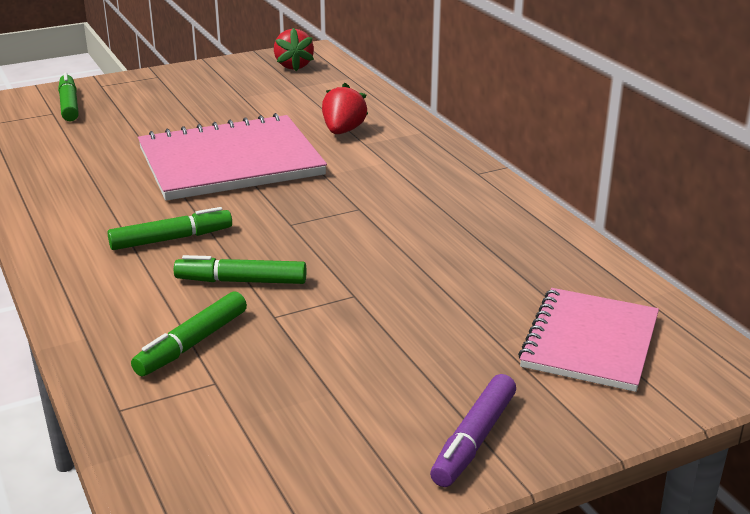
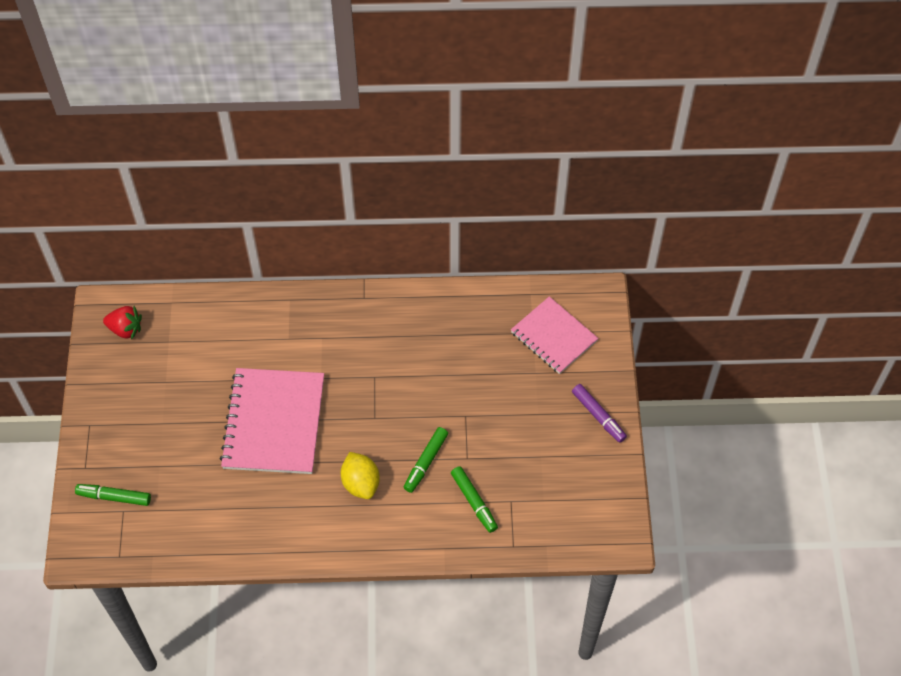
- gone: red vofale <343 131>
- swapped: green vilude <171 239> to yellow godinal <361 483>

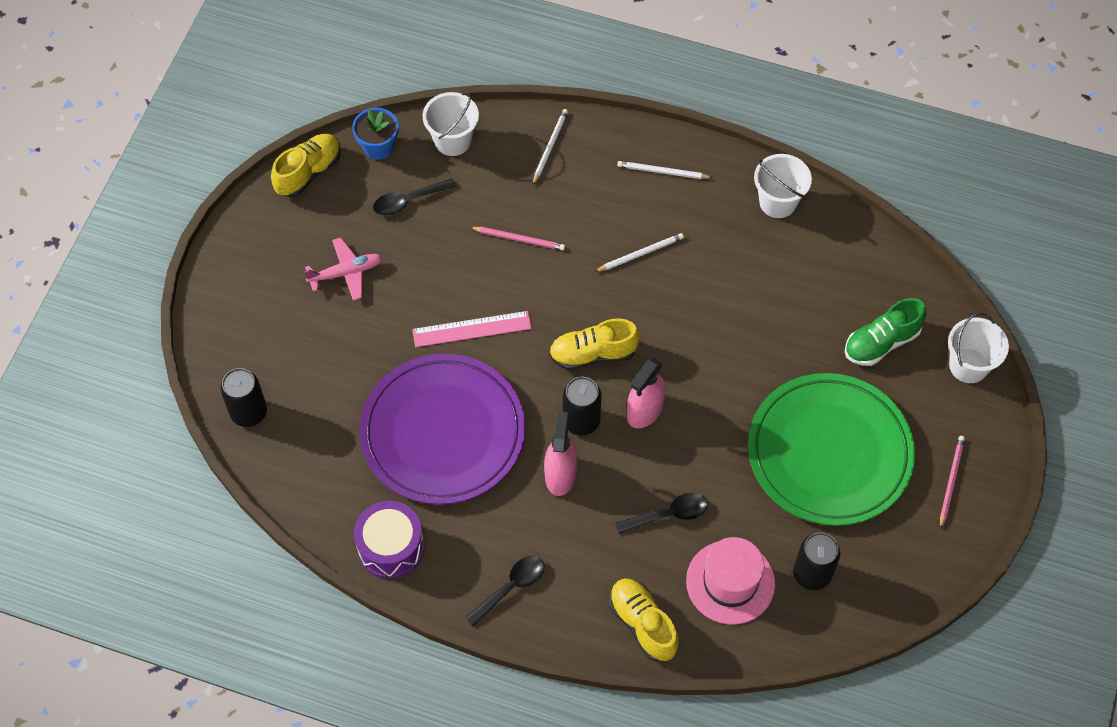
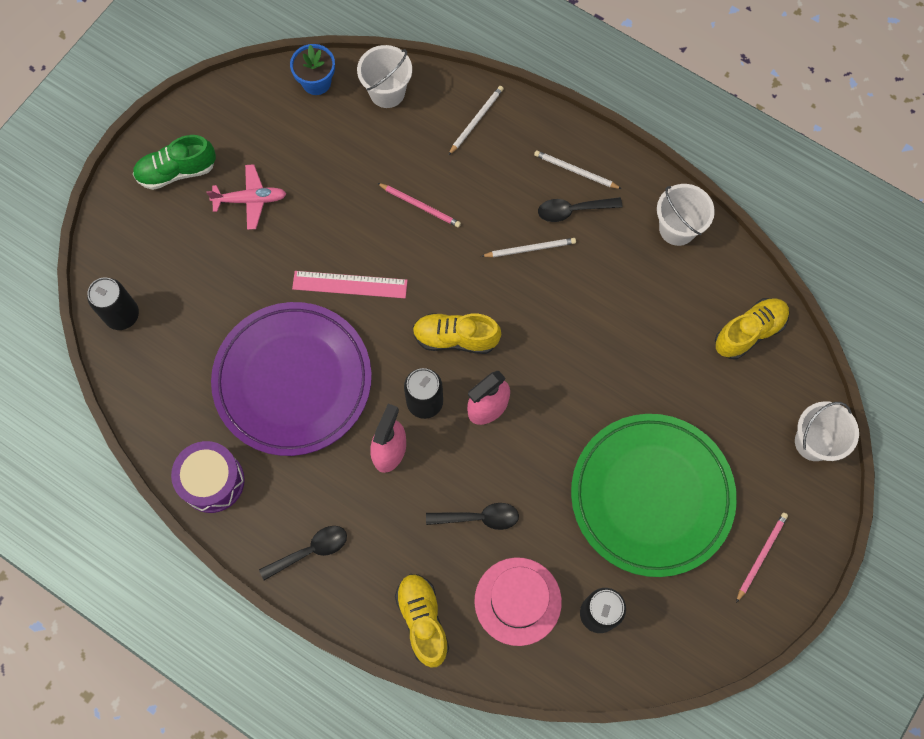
- shifted: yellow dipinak <308 172> to <749 332>
- shifted: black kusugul <408 201> to <573 210>
- shifted: green dipinak <881 342> to <177 171>

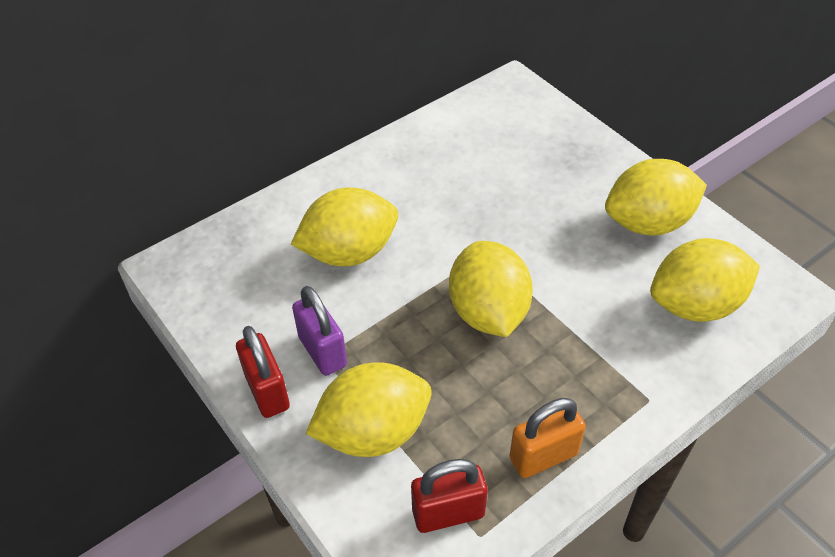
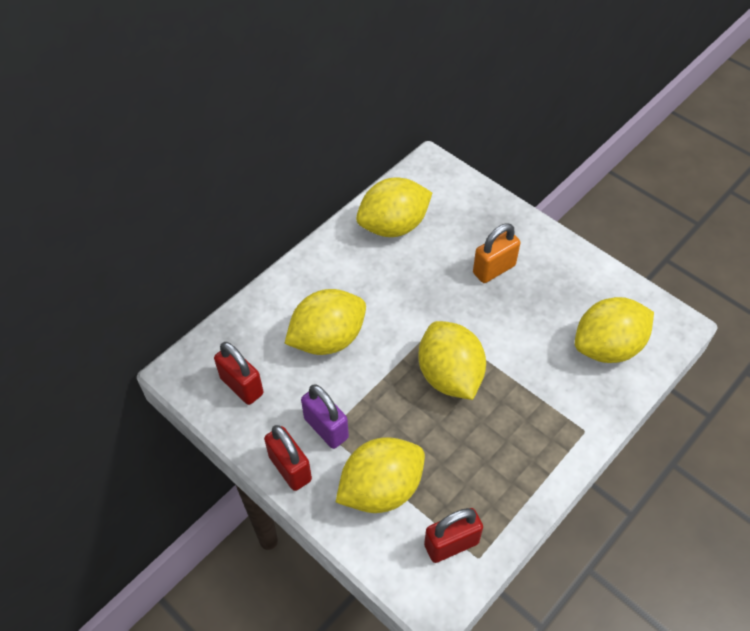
- new: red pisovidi <242 386>
- shifted: orange pisovidi <543 456> to <494 269>
- shifted: yellow godinal <648 223> to <393 226>

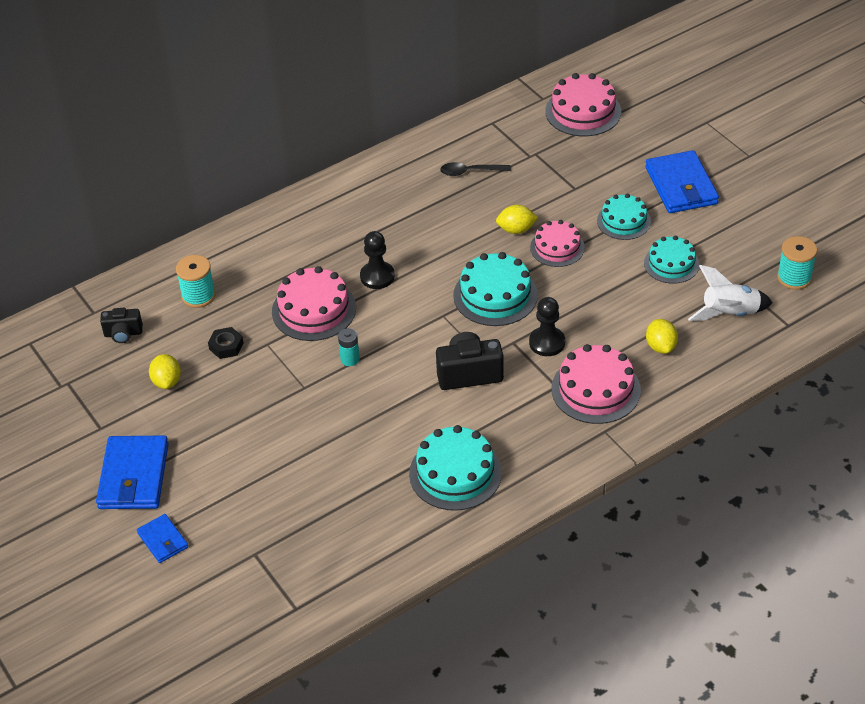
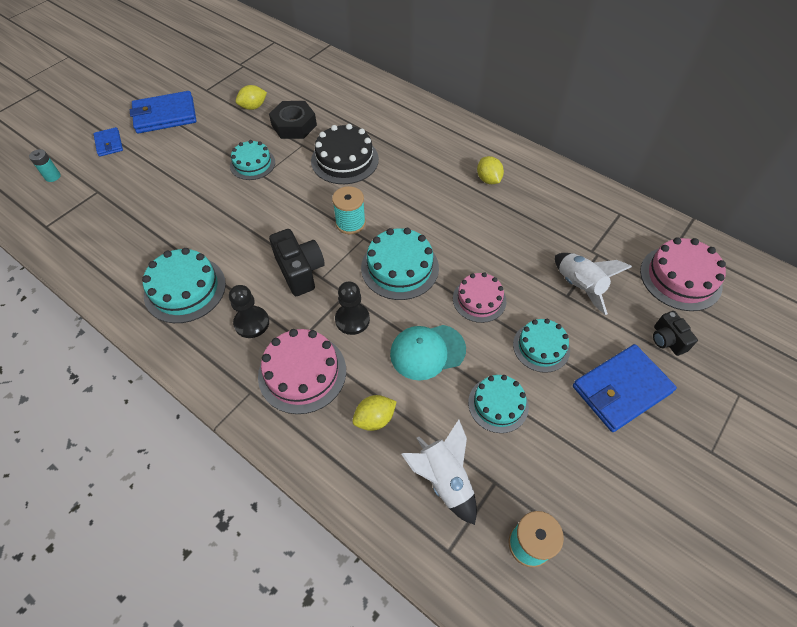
- gone: black kusugul <470 172>
- new: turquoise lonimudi <252 164>
- new: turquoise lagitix <427 352>
- new: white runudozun <579 286>
- shifted: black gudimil <123 334> to <667 340>
- shifted: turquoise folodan <198 296> to <350 223>
- shifted: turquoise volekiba <350 359> to <52 176>
- shifted: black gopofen <377 276> to <251 323>
- shifted: yellow godinal <516 230> to <488 179>
- repainted: pink lonimudi <314 310> to black lonimudi <345 160>
- rotated: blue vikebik <163 540> = <109 144> 60 degrees counterclockwise
- scaled: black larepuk <226 346> = <294 125> x1.74

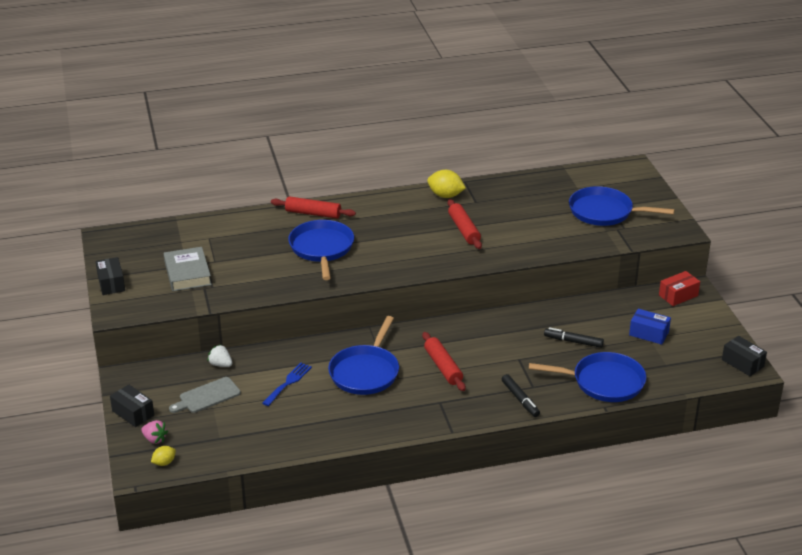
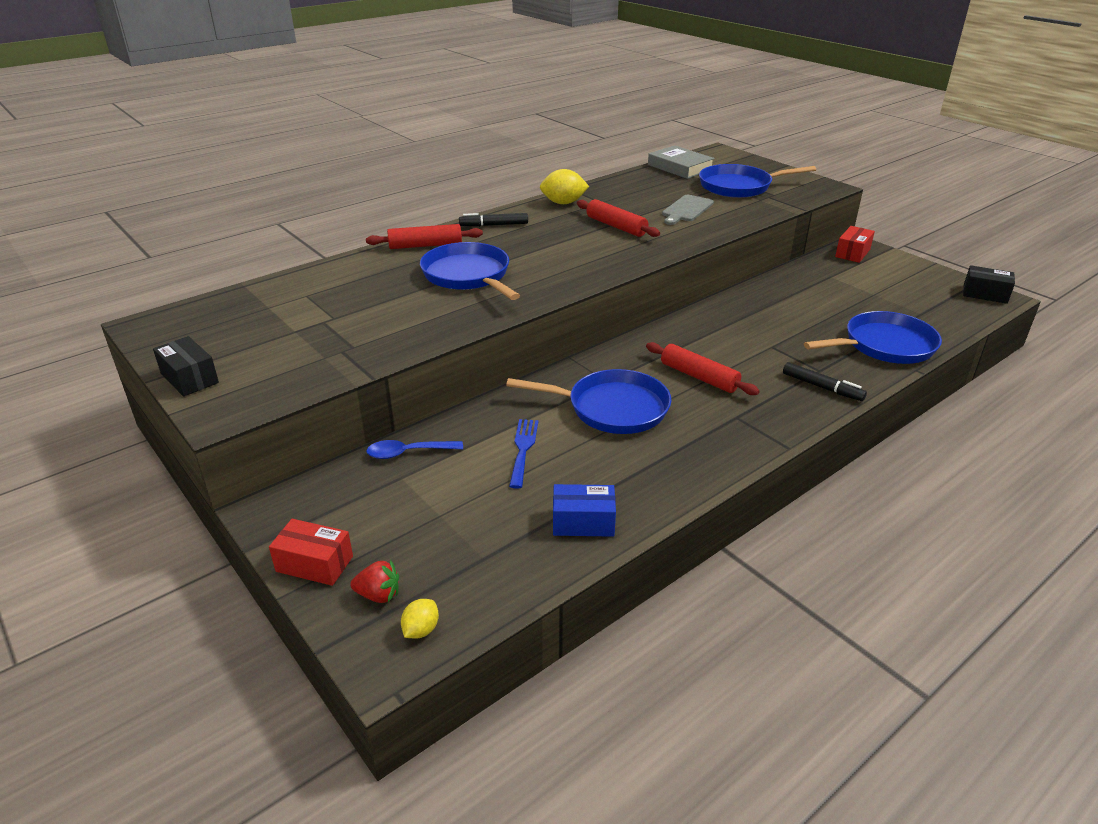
- shifted: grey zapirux <187 273> to <680 167>
- shifted: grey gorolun <207 396> to <686 209>
- shifted: black vilude <573 341> to <494 225>
- shifted: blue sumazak <648 333> to <583 522>
- swapped: white vofale <220 364> to blue kusugul <408 453>
- repainted: black sumazak <133 413> to red sumazak <314 564>
- repainted: pink vofale <154 439> to red vofale <378 595>
- rotated: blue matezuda <365 372> = <612 408> 75 degrees counterclockwise

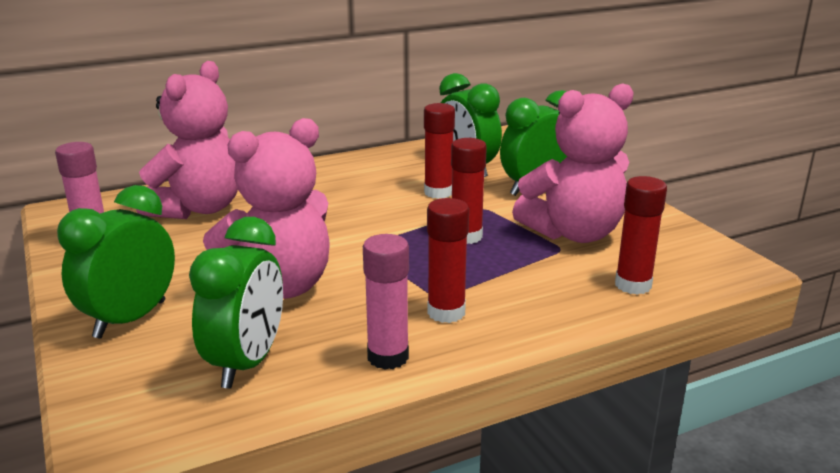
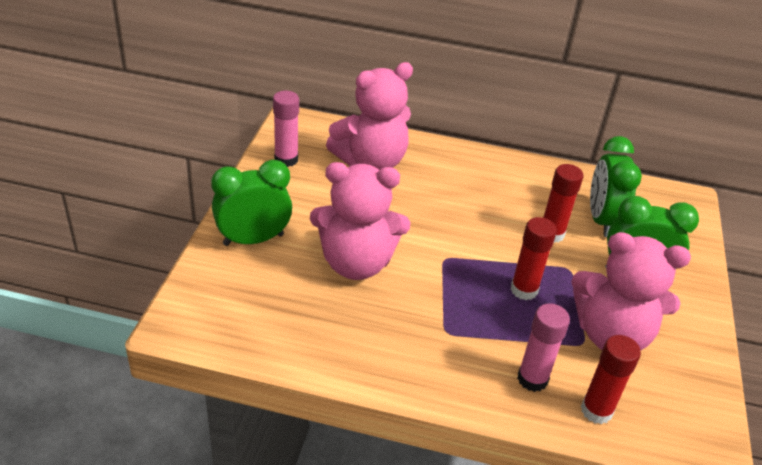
- gone: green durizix <247 363>
- gone: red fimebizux <446 312>
- shifted: pink fimebizux <388 357> to <532 379>

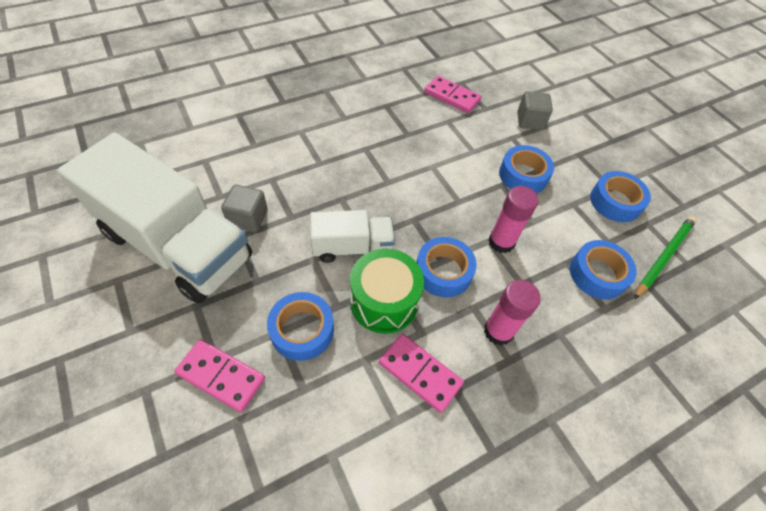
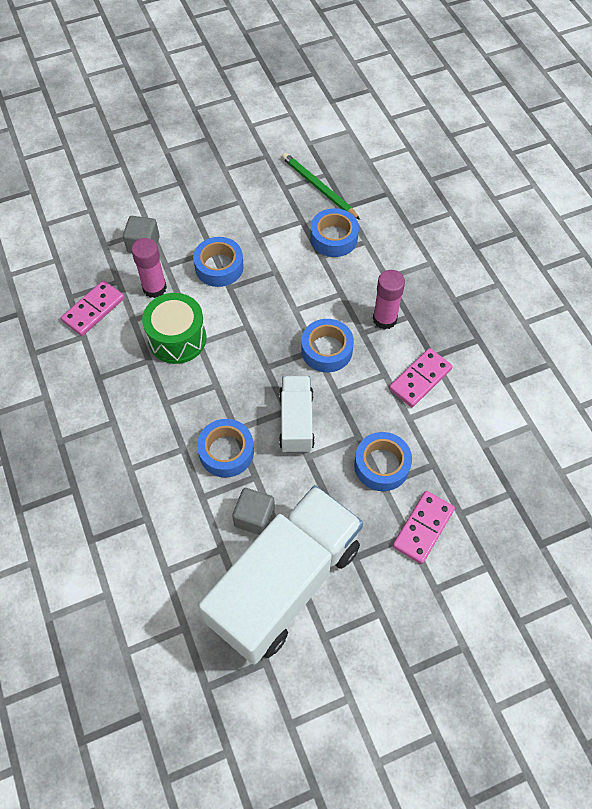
- shifted: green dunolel <384 301> to <177 339>
- shifted: pink fimebizux <501 242> to <154 288>
- shifted: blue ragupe <615 202> to <226 452>

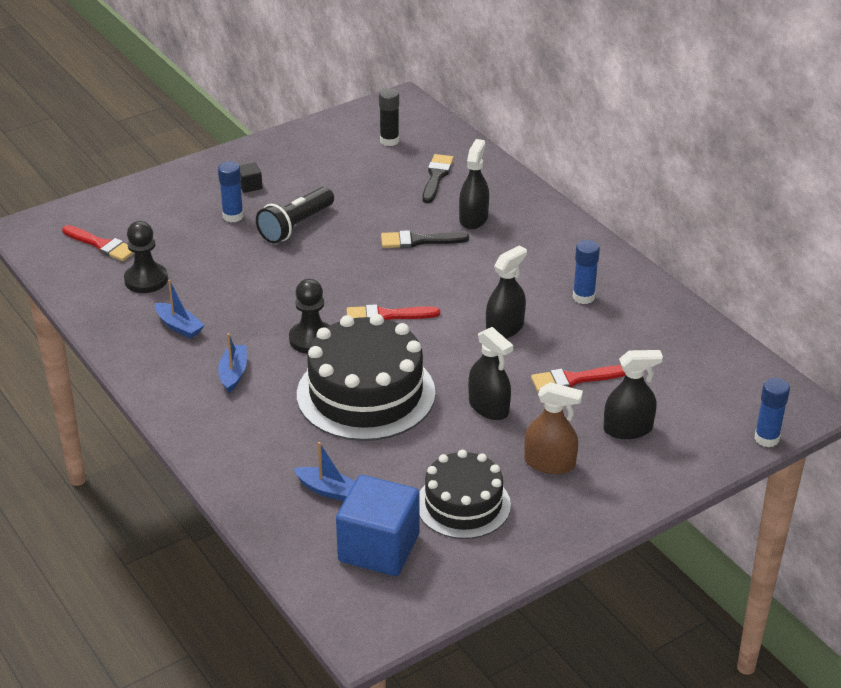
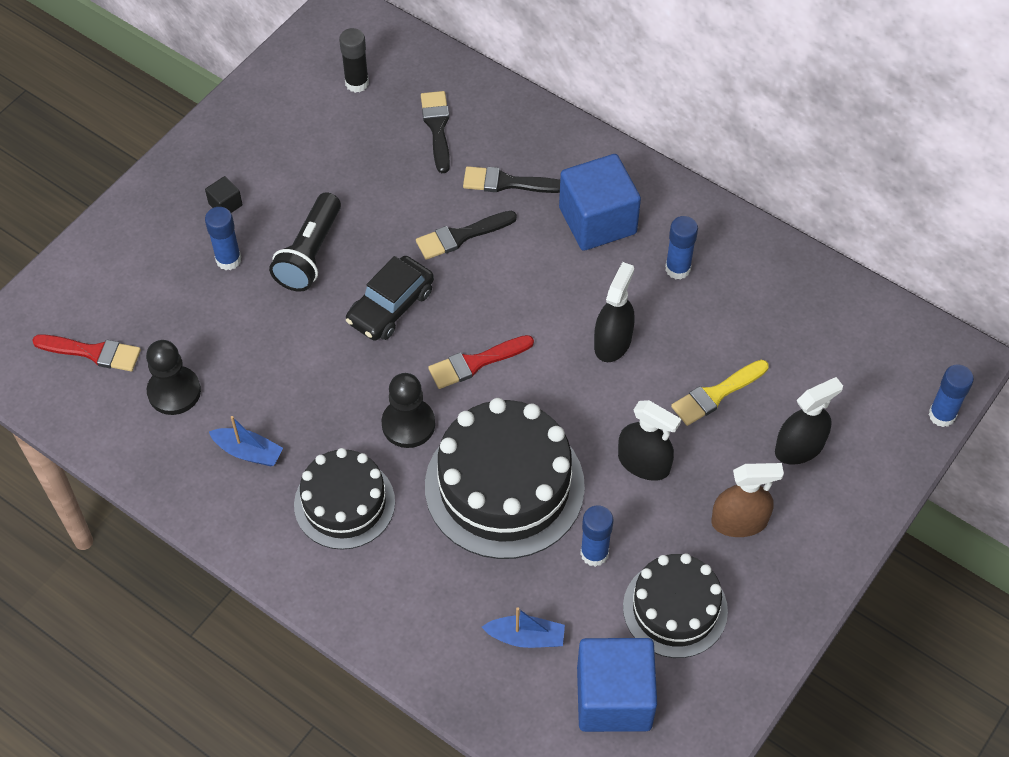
- new: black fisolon <391 306>
- new: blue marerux <597 220>
- new: blue fimebizux <594 553>
- swapped: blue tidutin <233 373> to black lonimudi <344 503>
- swapped: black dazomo <473 218> to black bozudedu <508 183>
- repainted: red bozudedu <574 379> to yellow bozudedu <716 394>

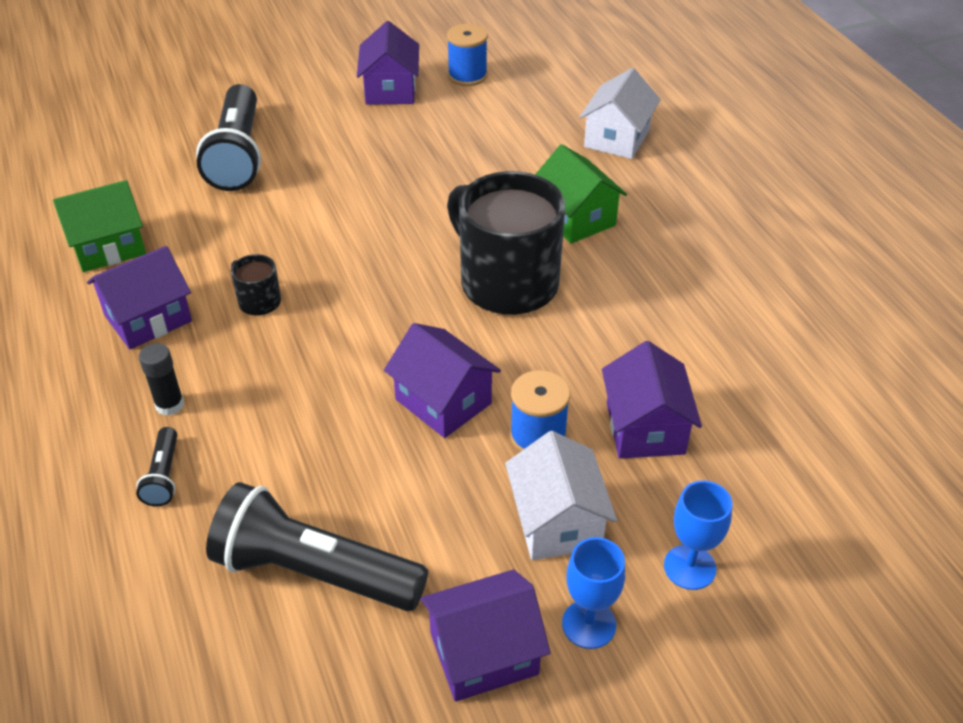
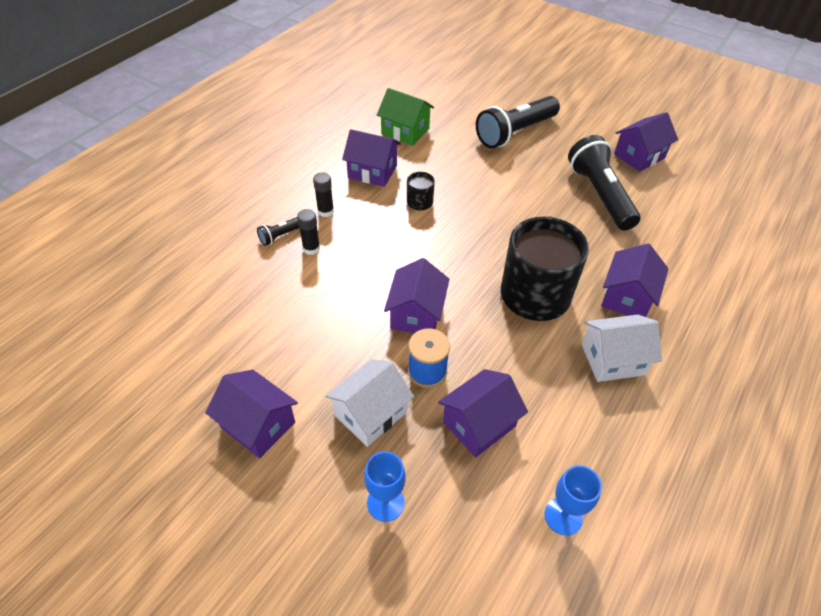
- gone: blue folodan <467 76>
- new: black fimebizux <311 248>
- shifted: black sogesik <313 571> to <599 194>
- shifted: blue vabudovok <589 624> to <563 516>
- shifted: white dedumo <617 138> to <612 359>
- repainted: green dedumo <576 218> to purple dedumo <627 297>

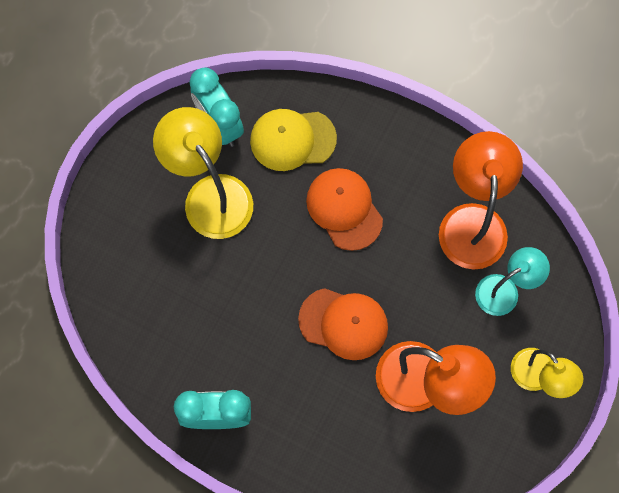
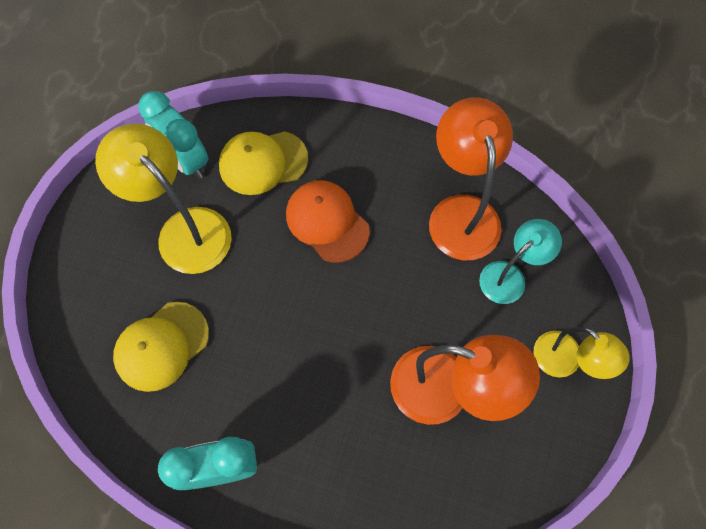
- gone: orange lagitix <343 323>
- new: yellow lagitix <162 346>

